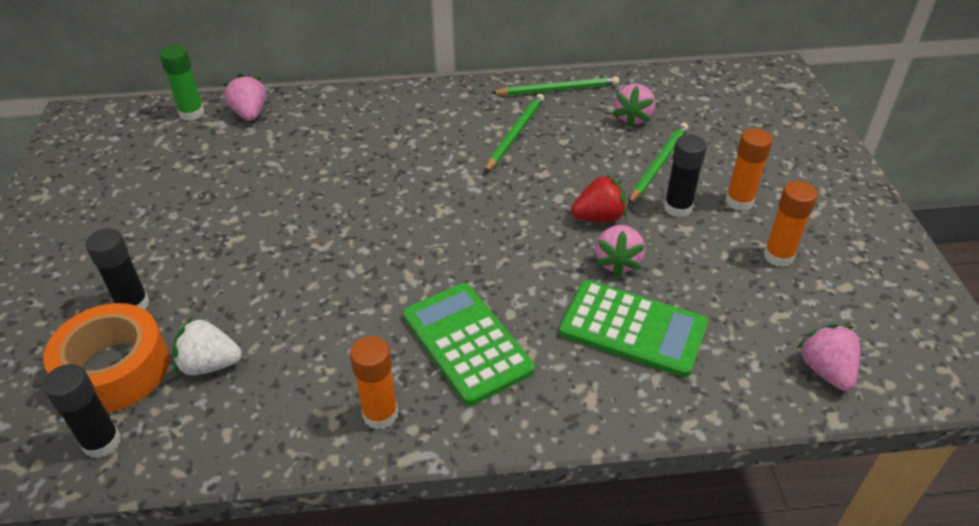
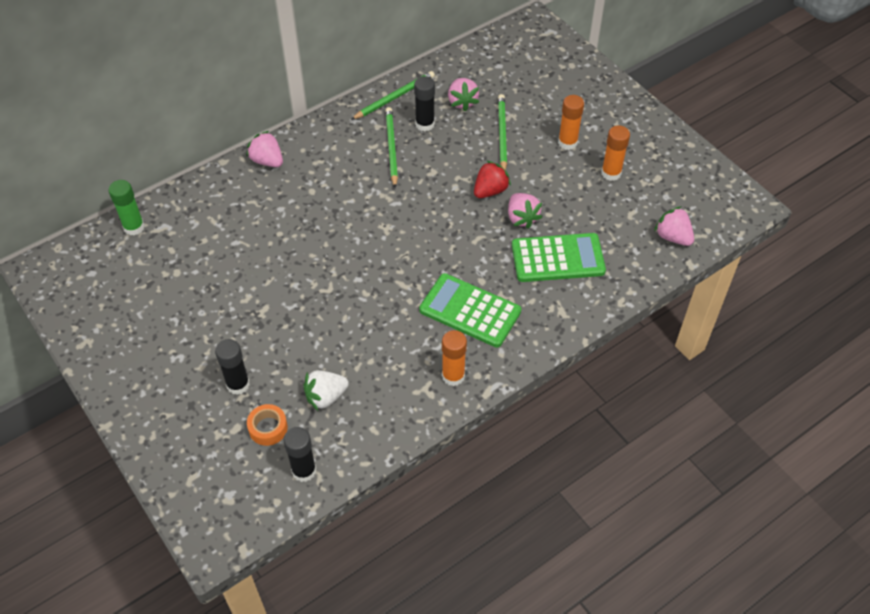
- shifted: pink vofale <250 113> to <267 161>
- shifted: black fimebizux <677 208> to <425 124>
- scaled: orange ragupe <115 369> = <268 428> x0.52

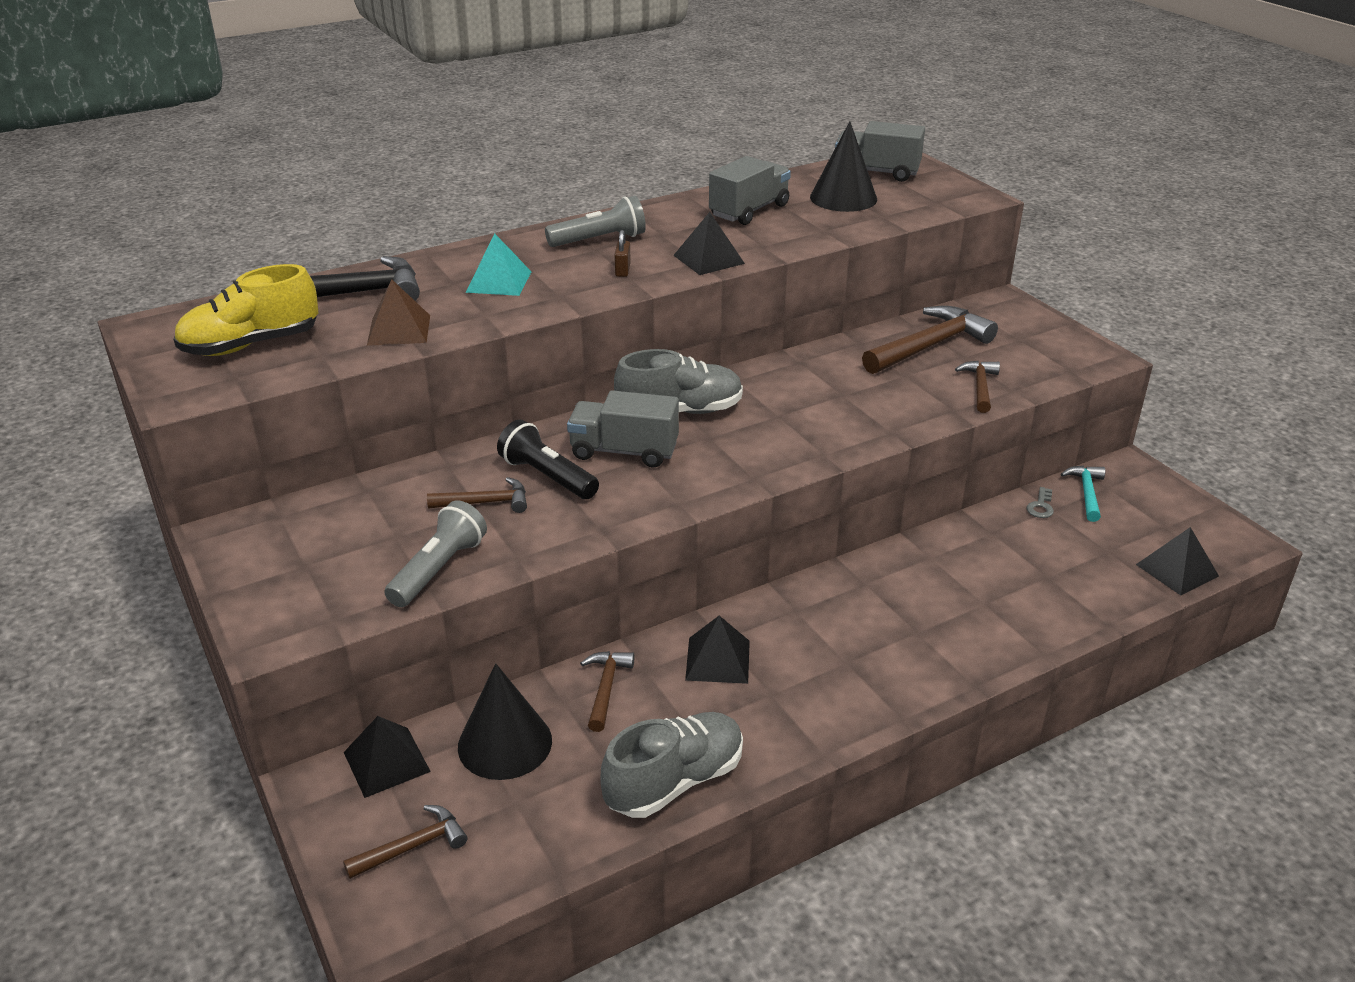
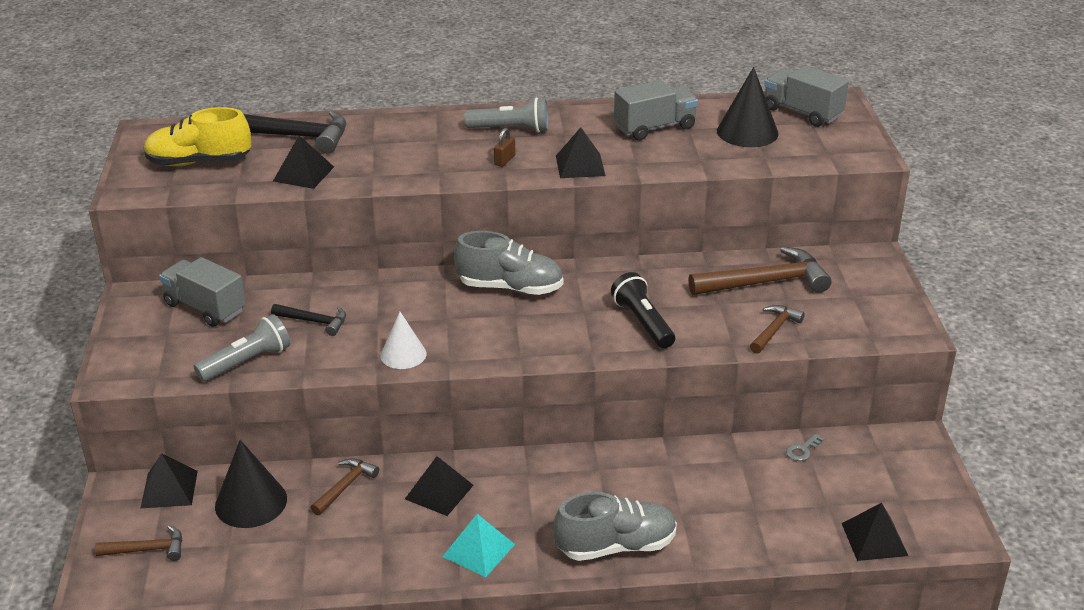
- gone: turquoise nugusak <1086 493>
- new: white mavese <403 354>
- shifted: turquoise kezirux <499 281> to <478 550>
- shifted: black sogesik <547 476> to <643 322>
- shifted: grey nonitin <624 451> to <205 308>
- shifted: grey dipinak <674 781> to <616 546>
- repainted: brown kezirux <399 330> to black kezirux <303 173>
- repainted: brown nugusak <486 502> to black nugusak <314 321>

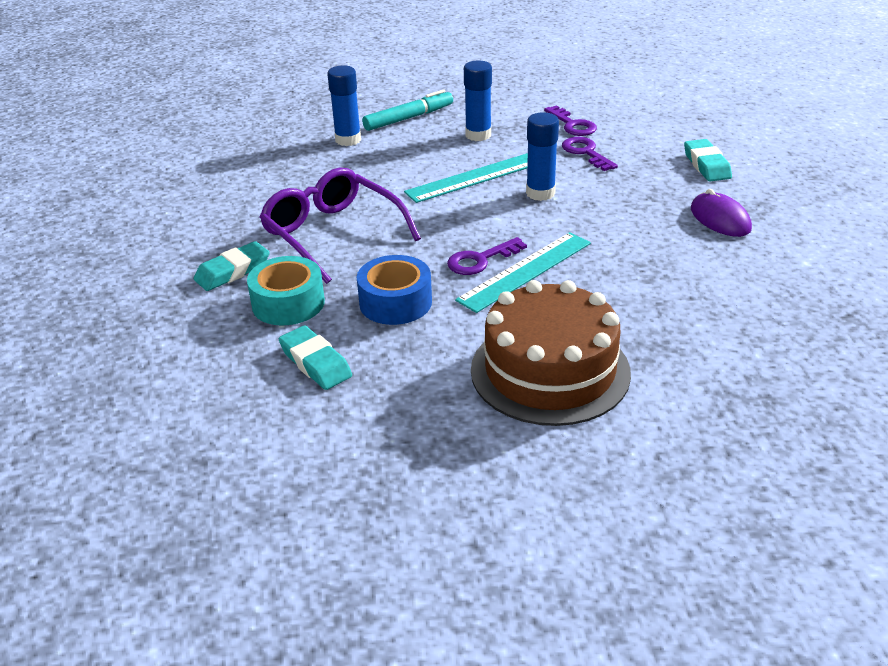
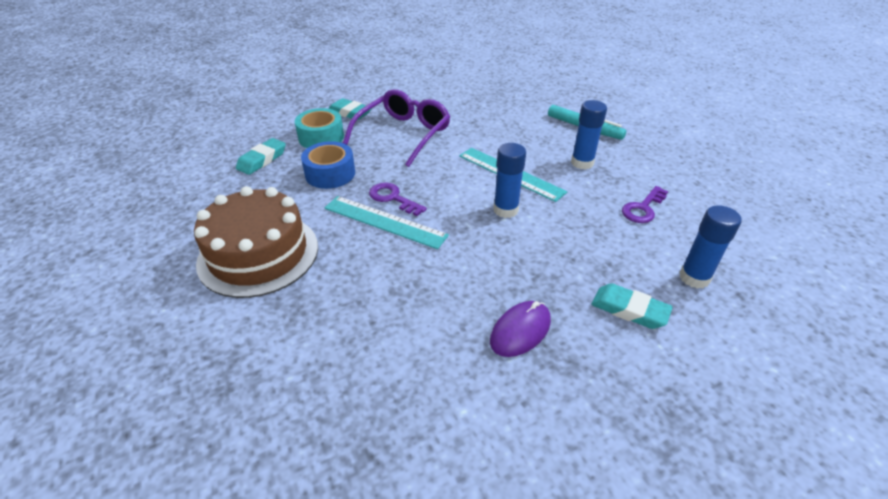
- gone: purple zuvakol <586 153>
- shifted: blue fimebizux <348 140> to <694 278>
- rotated: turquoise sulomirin <706 165> = <629 310> 60 degrees clockwise

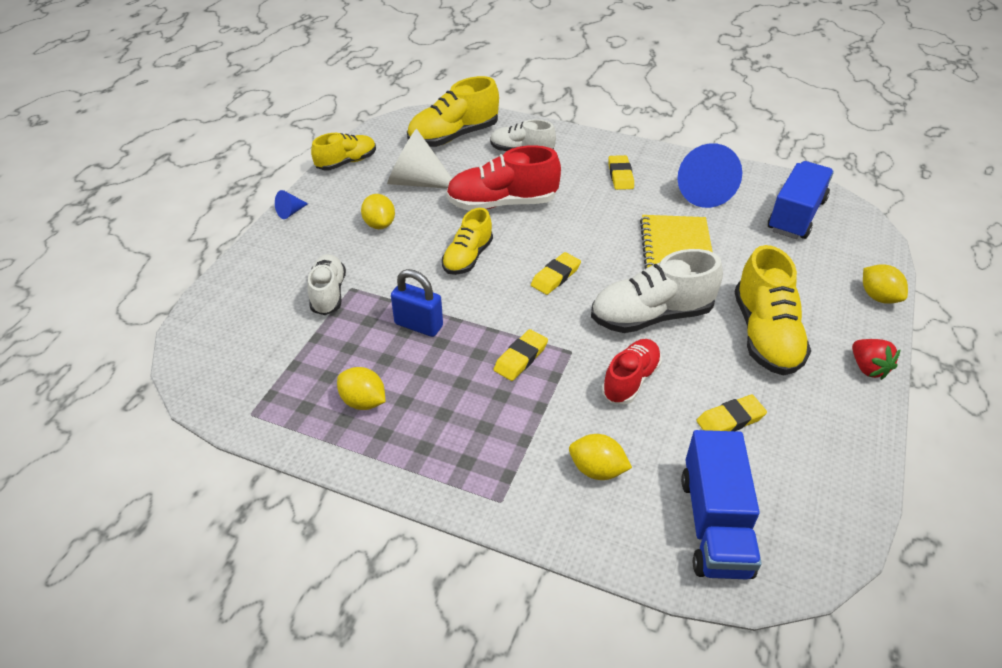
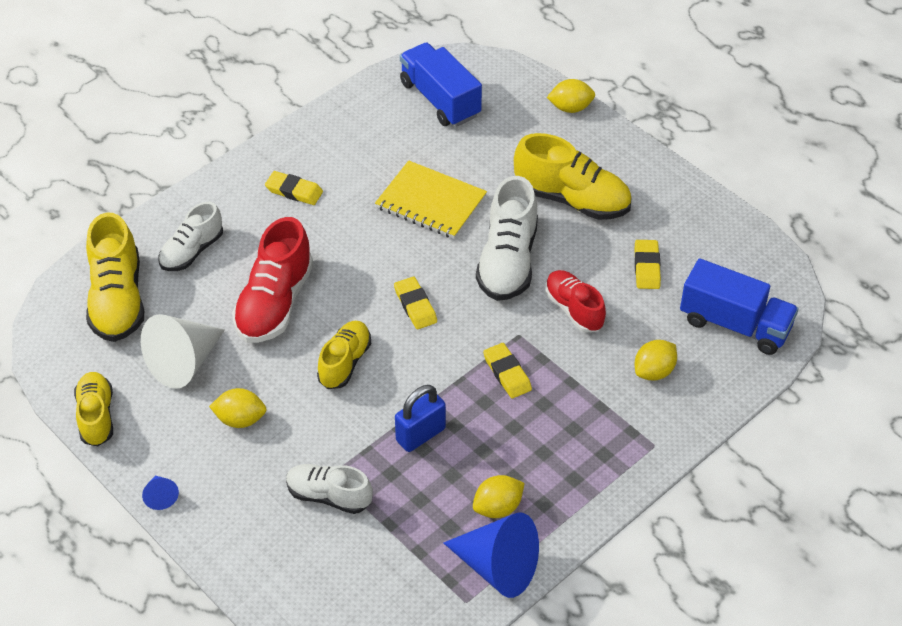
- gone: red vofale <868 368>
- shifted: blue mavese <702 191> to <497 567>
- rotated: yellow dipinak <468 257> = <345 363> 120 degrees counterclockwise

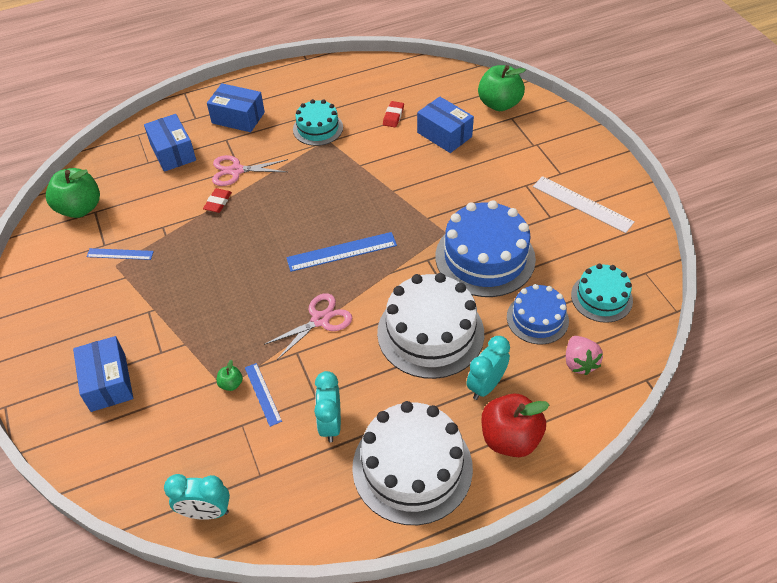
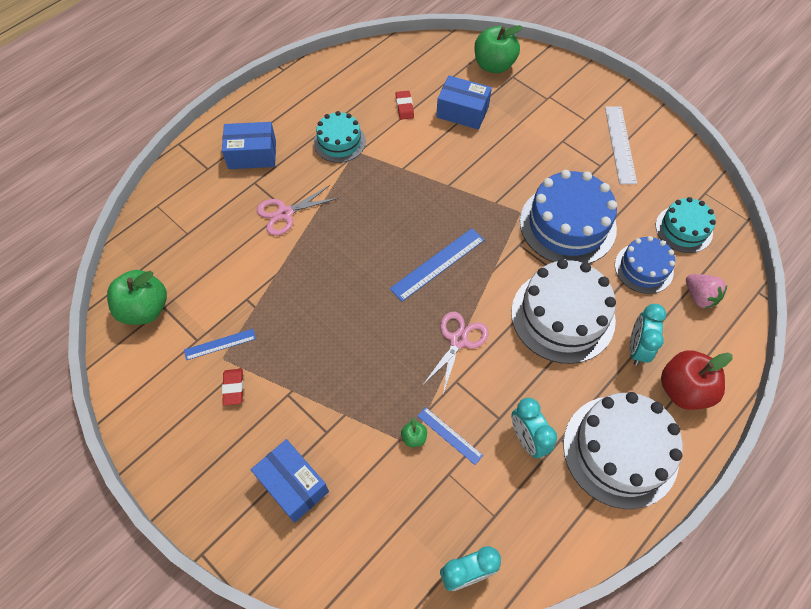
- gone: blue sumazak <173 152>
- shifted: red sulomirin <218 202> to <233 388>
- rotated: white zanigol <582 204> = <620 144> 75 degrees clockwise

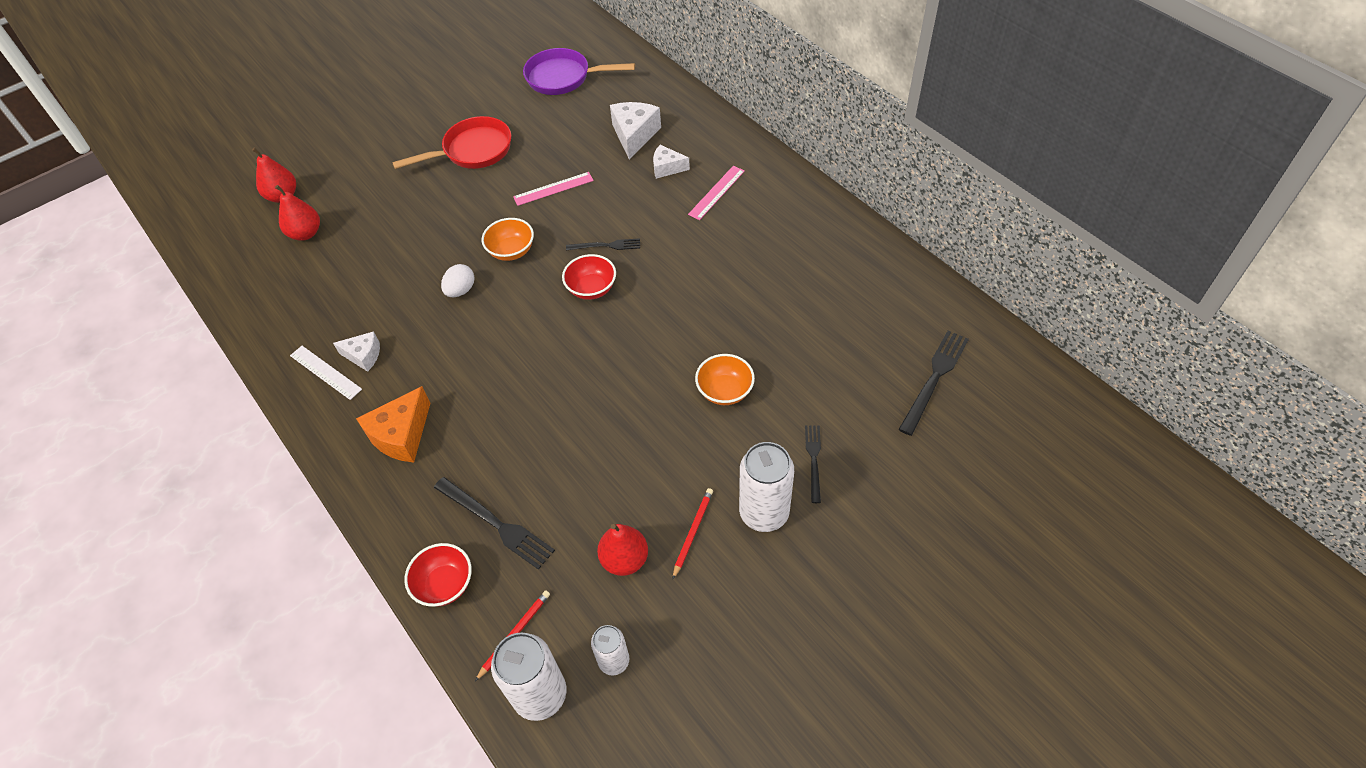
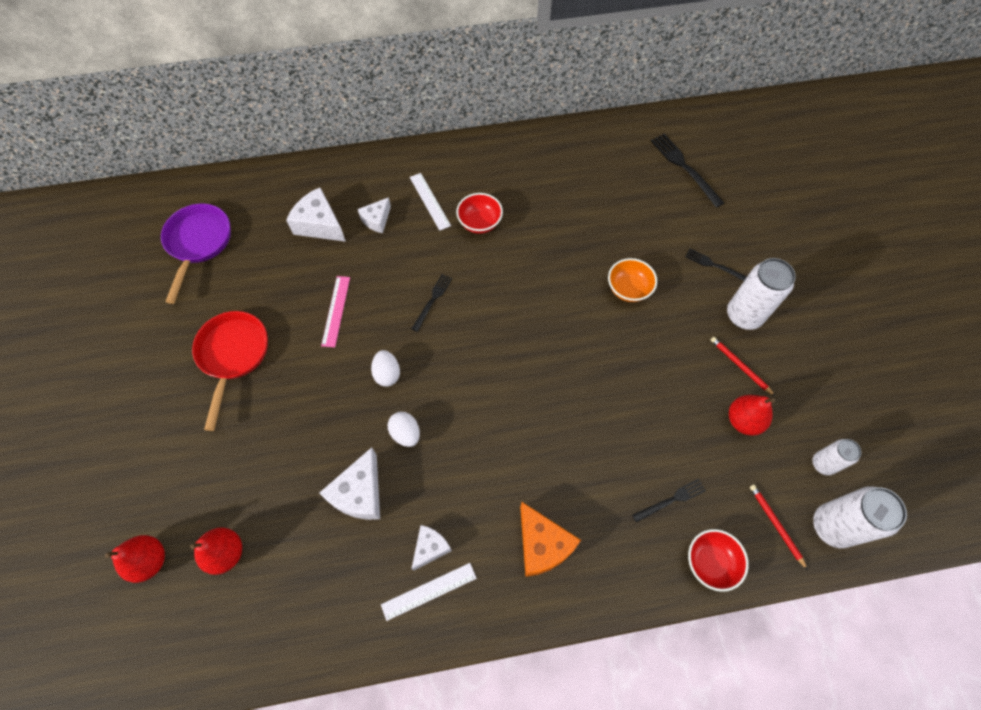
- new: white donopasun <359 493>
- shifted: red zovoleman <591 289> to <479 223>
- swapped: orange zovoleman <511 251> to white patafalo <387 374>
- repainted: pink zanigol <716 192> to white zanigol <429 201>
- rotated: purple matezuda <563 77> = <198 243> 150 degrees clockwise
- scaled: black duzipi <496 524> = <671 500> x0.62

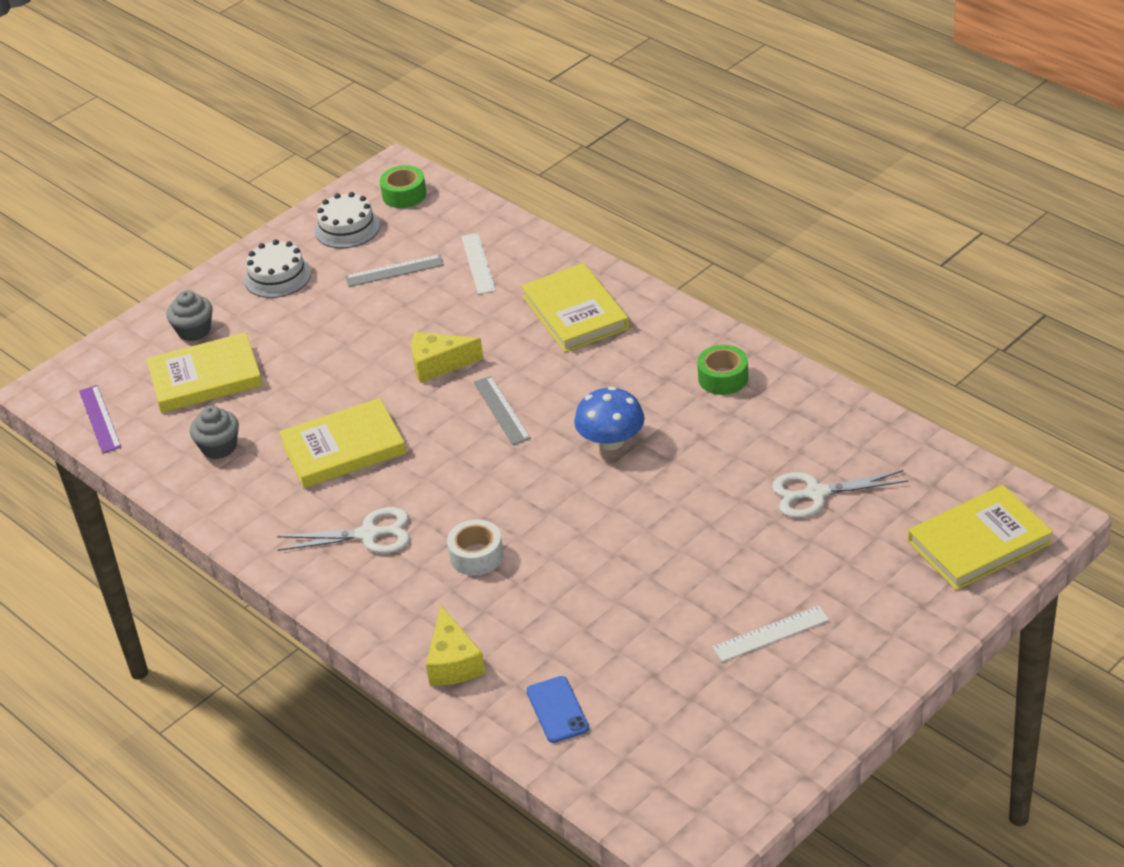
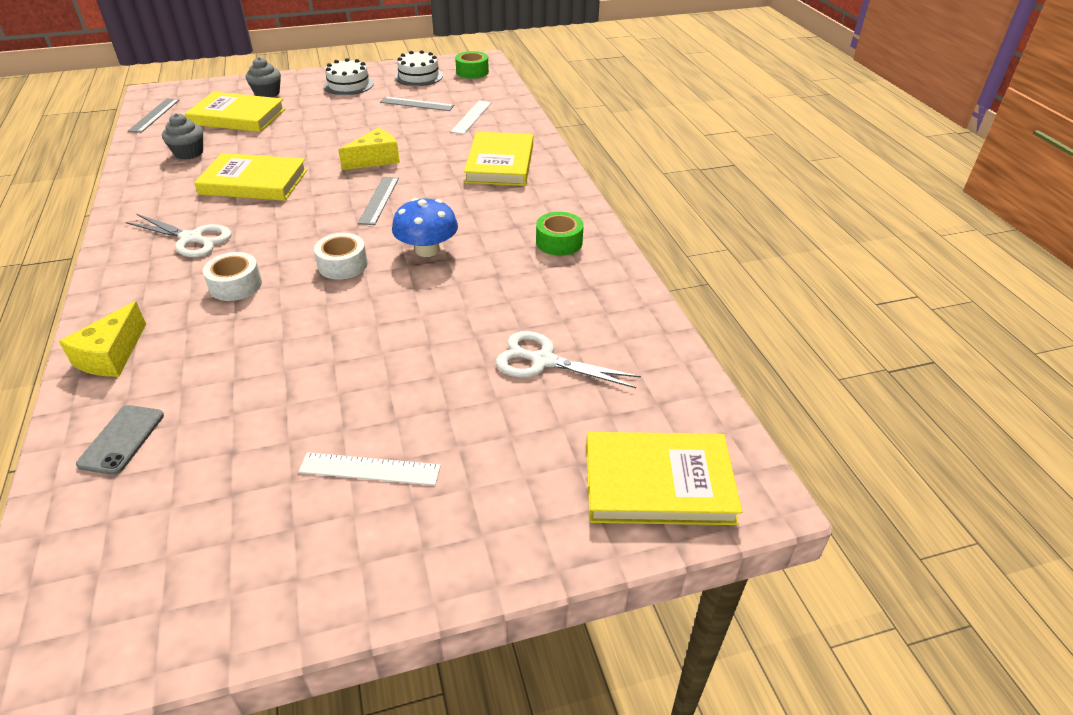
- new: white ragupe <343 265>
- repainted: purple zanigol <100 419> to grey zanigol <154 115>
- repainted: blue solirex <557 710> to grey solirex <122 439>
- rotated: yellow donopasun <438 364> = <375 159> 120 degrees clockwise

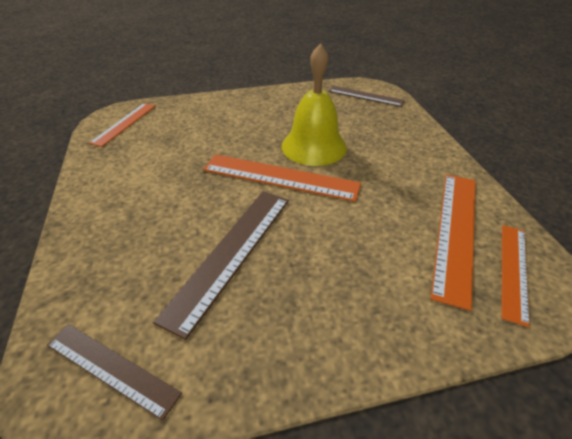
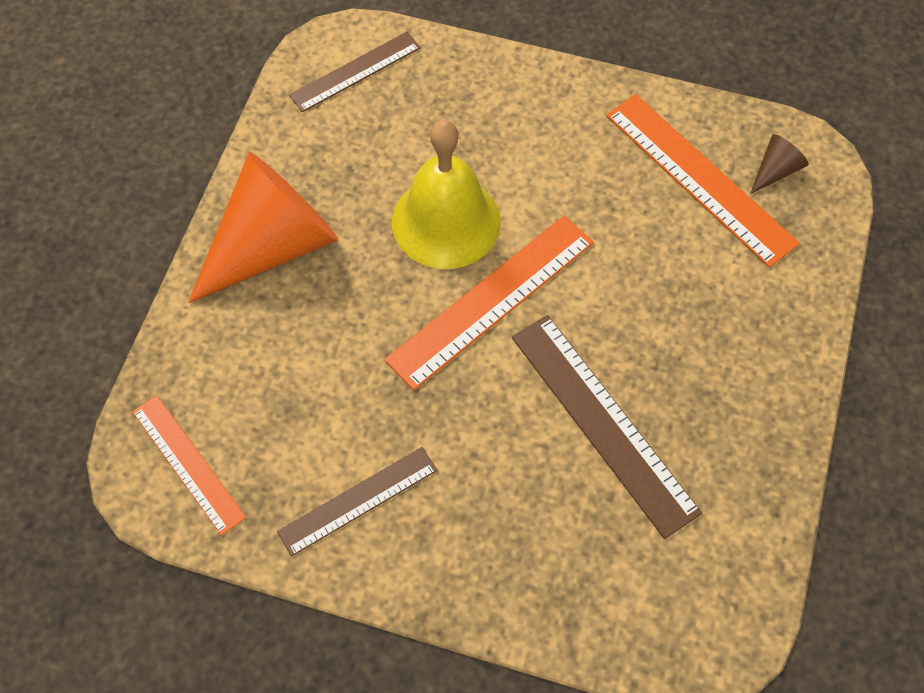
- new: orange mavese <273 245>
- shifted: brown zanigol <111 368> to <358 500>
- swapped: orange zanigol <513 270> to brown mavese <776 170>

